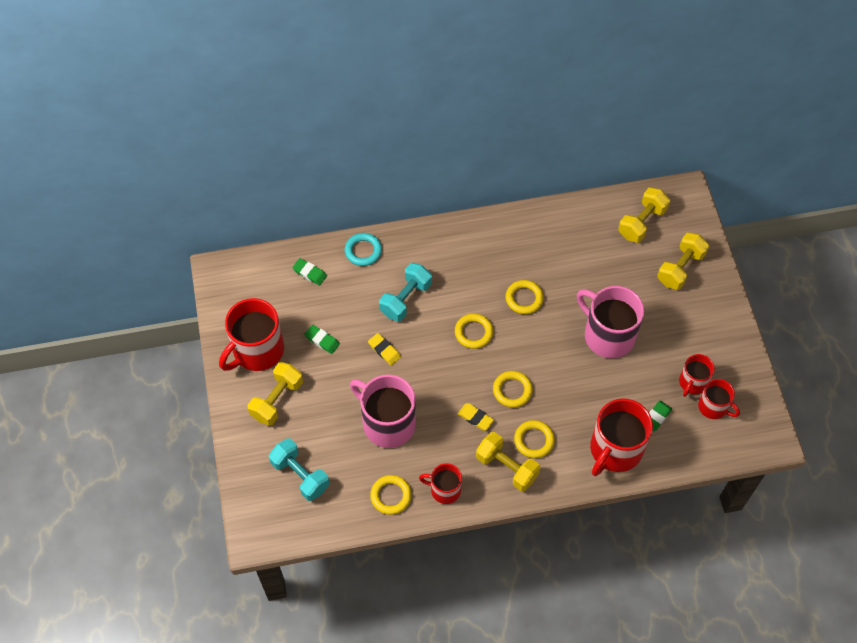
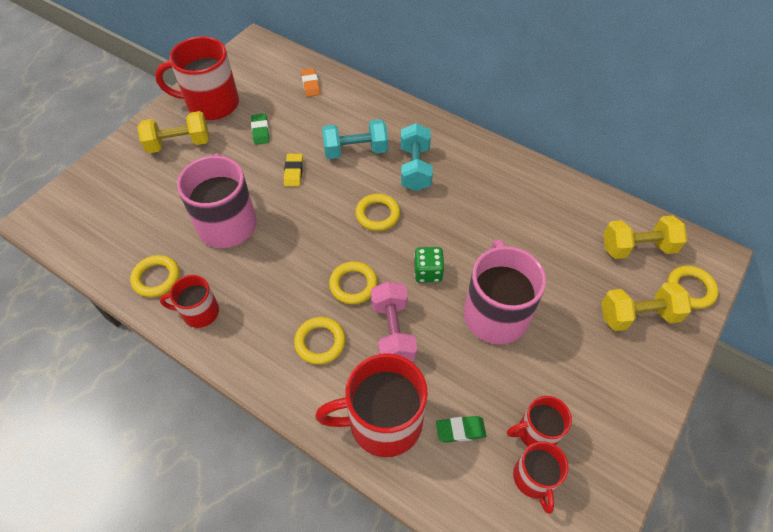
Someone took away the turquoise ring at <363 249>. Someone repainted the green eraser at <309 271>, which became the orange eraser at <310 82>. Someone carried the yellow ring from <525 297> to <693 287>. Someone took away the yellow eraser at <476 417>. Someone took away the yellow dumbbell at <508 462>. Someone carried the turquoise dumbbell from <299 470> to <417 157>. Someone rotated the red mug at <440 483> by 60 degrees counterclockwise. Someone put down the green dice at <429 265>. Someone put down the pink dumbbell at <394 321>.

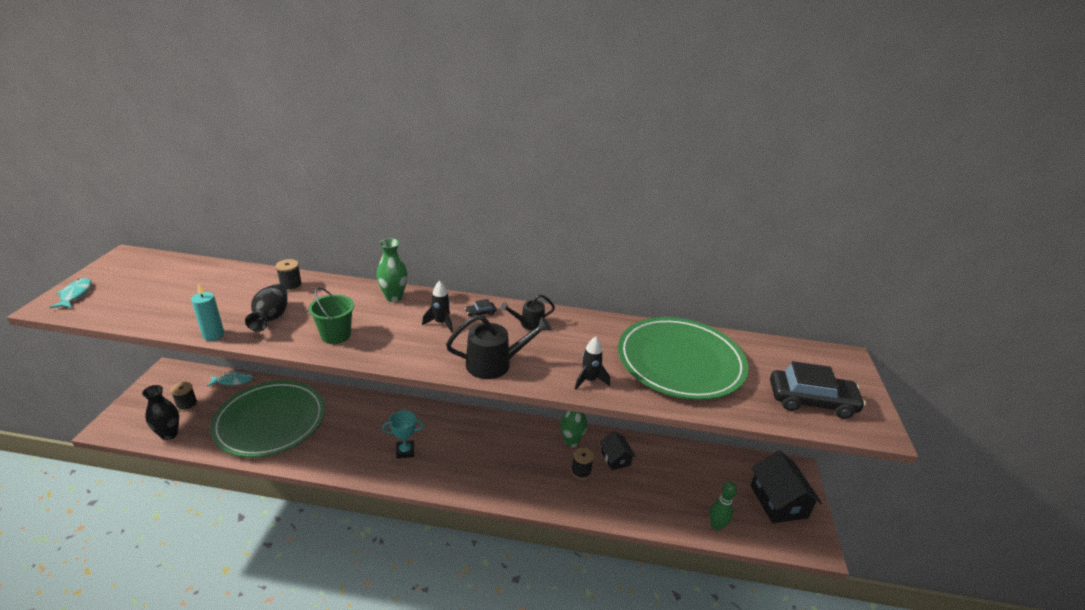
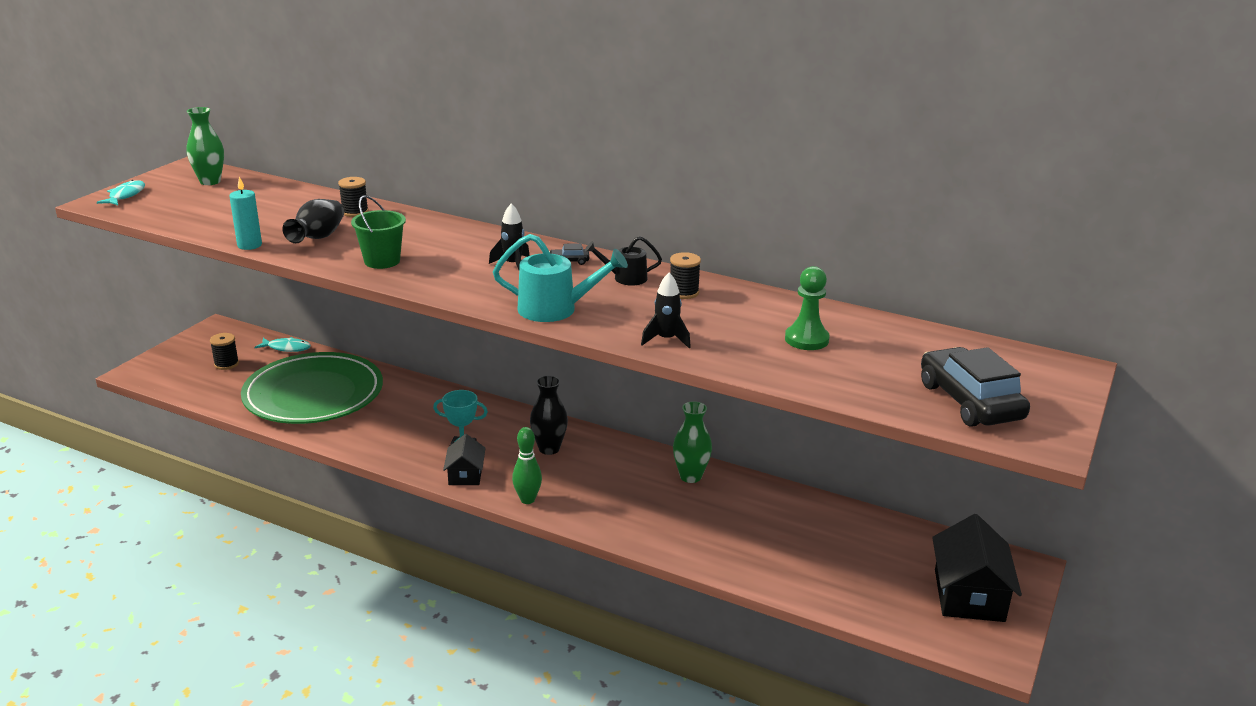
Someone carried the green vase from <392 270> to <205 146>. Someone repainted the black watering can at <499 347>, which became the turquoise watering can at <560 278>. Someone swapped the green plate at <683 358> for the green pawn at <807 308>. Someone rotated the black car at <818 390> by 135 degrees counterclockwise. Someone carried the black vase from <160 412> to <549 415>. Someone carried the black house from <618 450> to <464 459>. Someone carried the black spool from <582 463> to <685 275>. Someone carried the green bowling pin from <723 506> to <527 465>.

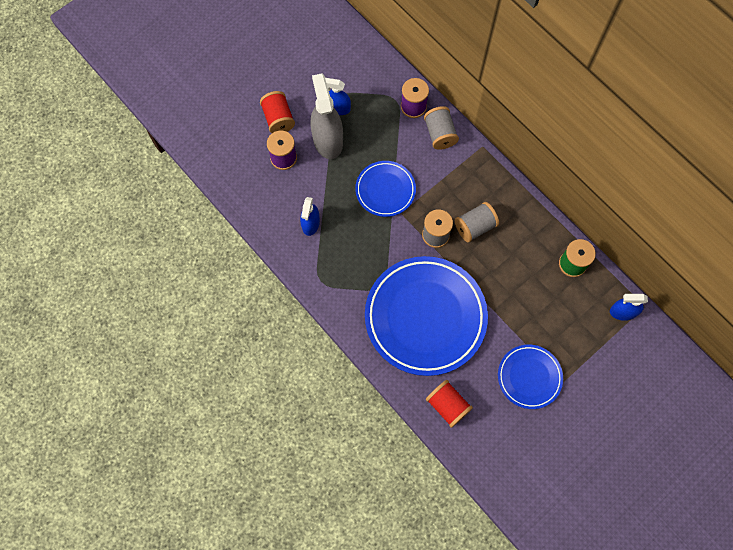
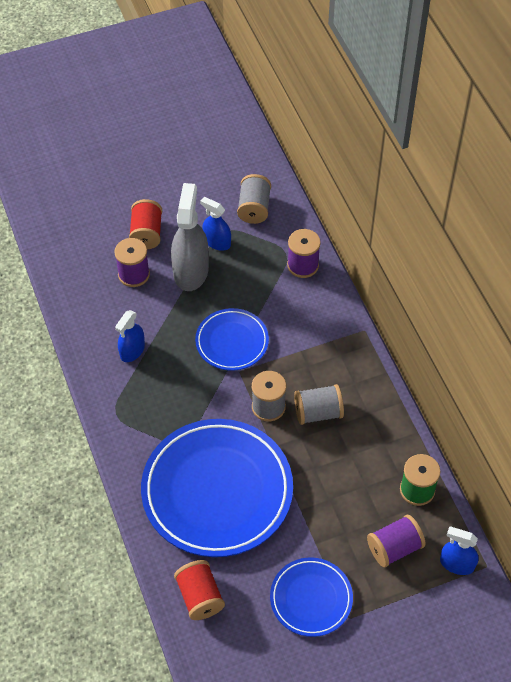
Someone carried the grey spool from <441 128> to <254 199>. Someone put down the purple spool at <396 541>.

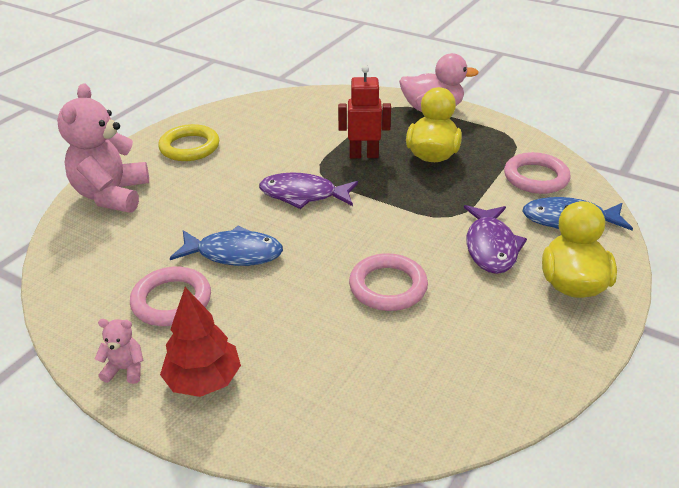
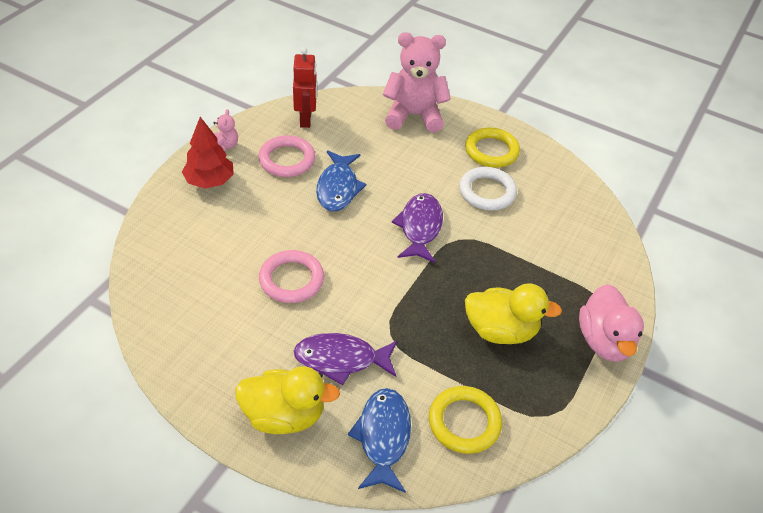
Someone carried the red robot from <364 111> to <305 87>. Someone repainted the pink ring at <537 173>, which became the yellow ring at <466 420>. Someone put down the white ring at <488 188>.

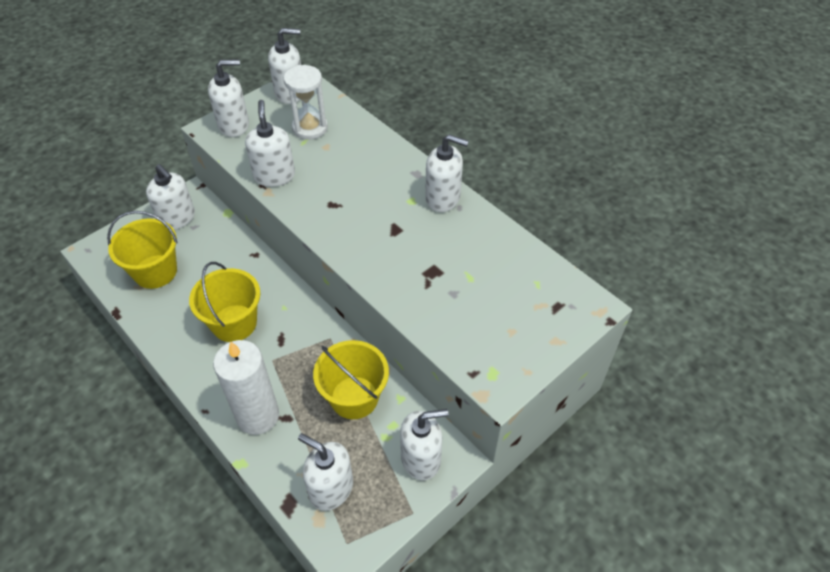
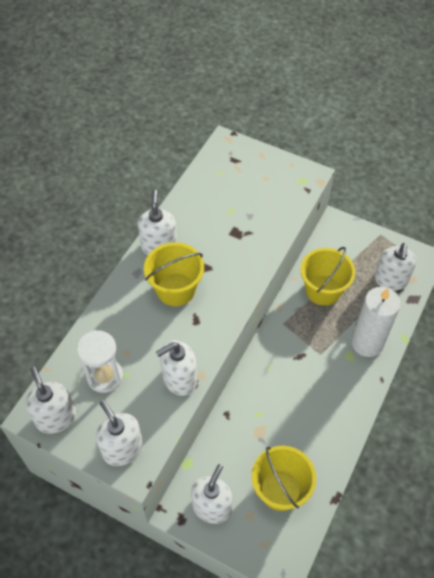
Someone carried the yellow bucket from <224 302> to <174 274>. Someone took away the white soap dispenser at <424 444>.

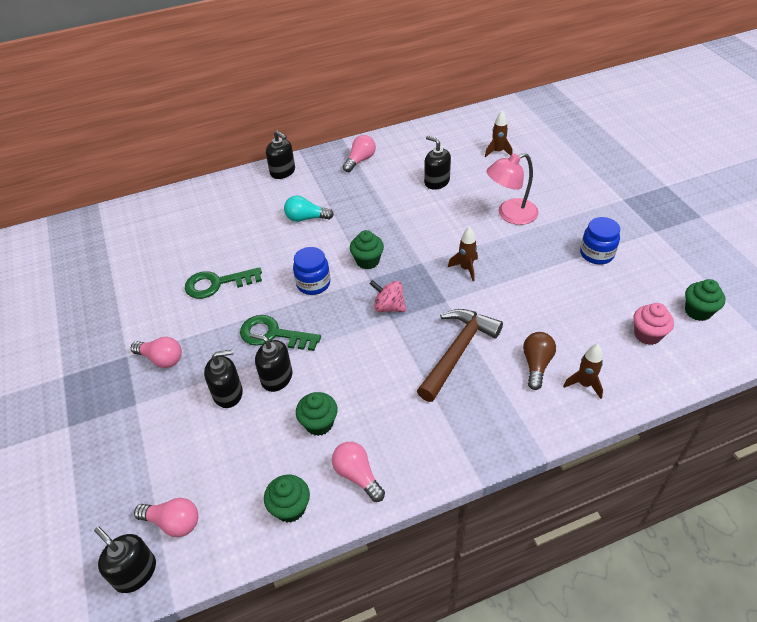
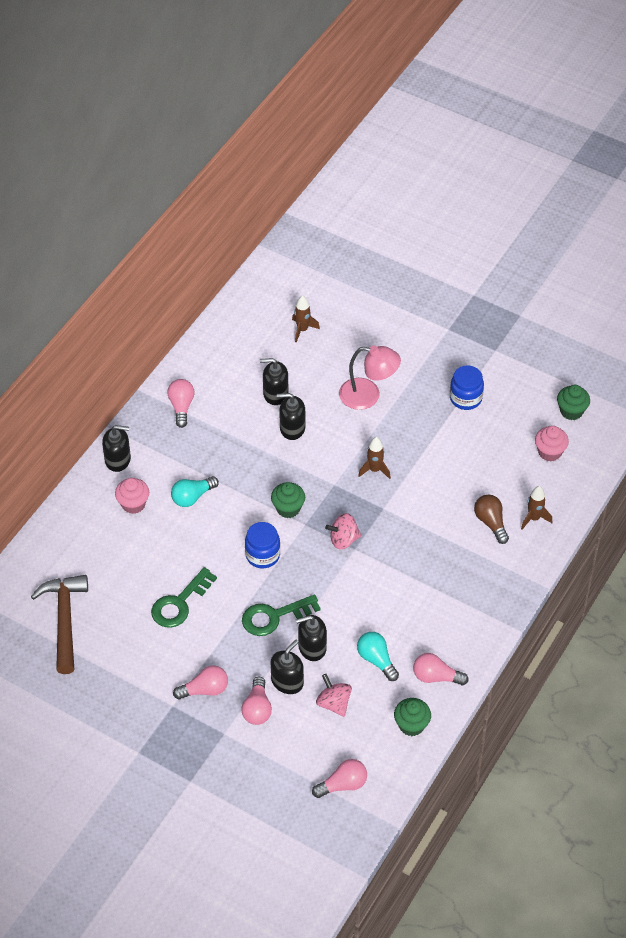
Someone rotated the pink lamp at <513 189> by 105 degrees counterclockwise. Someone carried the brown hammer from <460 355> to <59 624>. Someone swapped the green cupcake at <317 414> for the turquoise light bulb at <378 656>. Someone carried the black soap dispenser from <125 560> to <291 416>. Someone put down the pink cupcake at <132 496>. Someone put down the pink spinning top at <334 695>. Someone put down the pink light bulb at <256 701>.

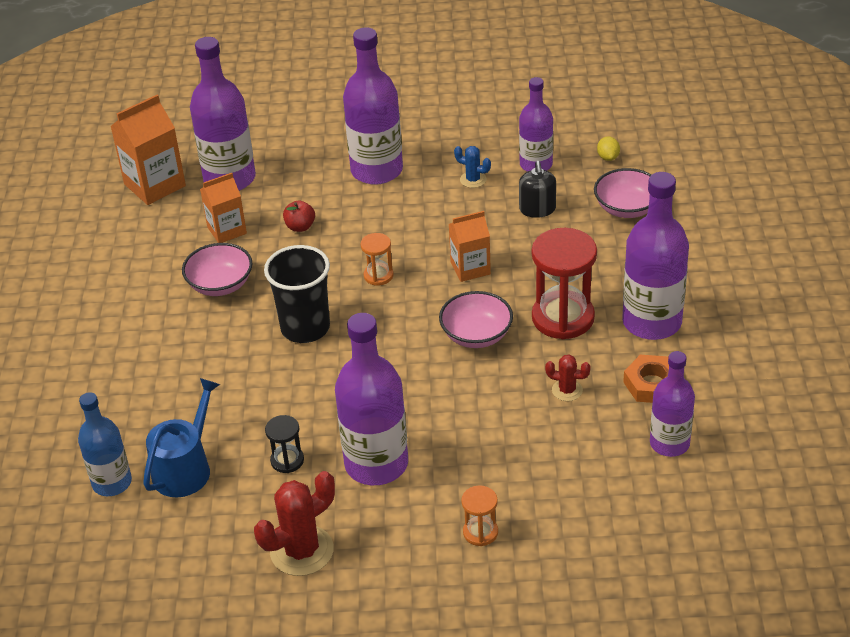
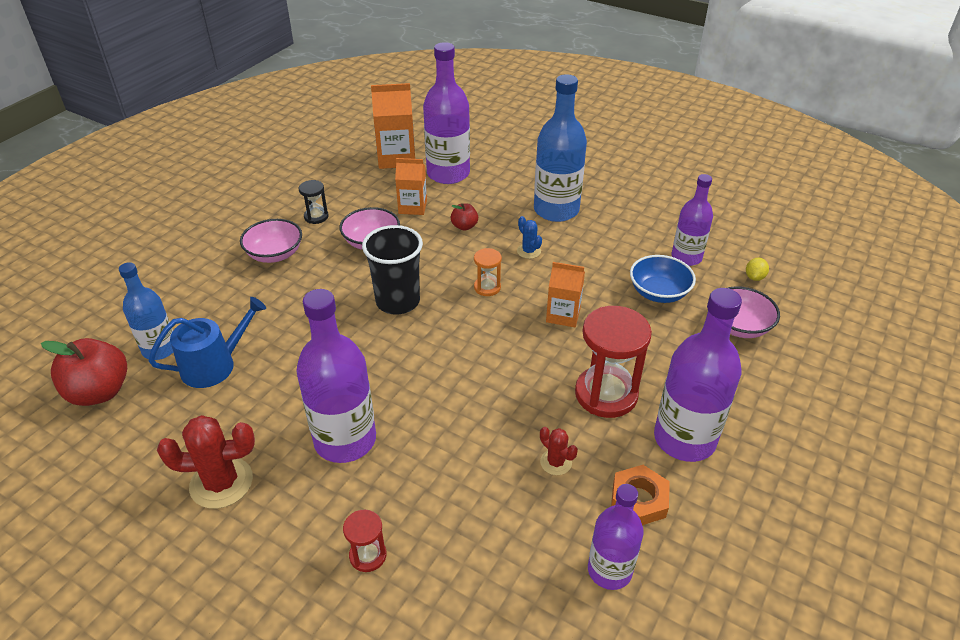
Someone repainted the purple bottle at <373 106>, which became the blue bottle at <560 148>. Someone carried the blue cactus from <472 167> to <529 237>. Someone swapped the black soap dispenser at <537 189> for the blue bowl at <663 279>. Someone carried the pink bowl from <476 319> to <271 241>. Someone carried the black hourglass from <284 444> to <314 202>. Someone repainted the orange hourglass at <479 515>, which became the red hourglass at <364 541>. Someone put down the red apple at <84 372>.

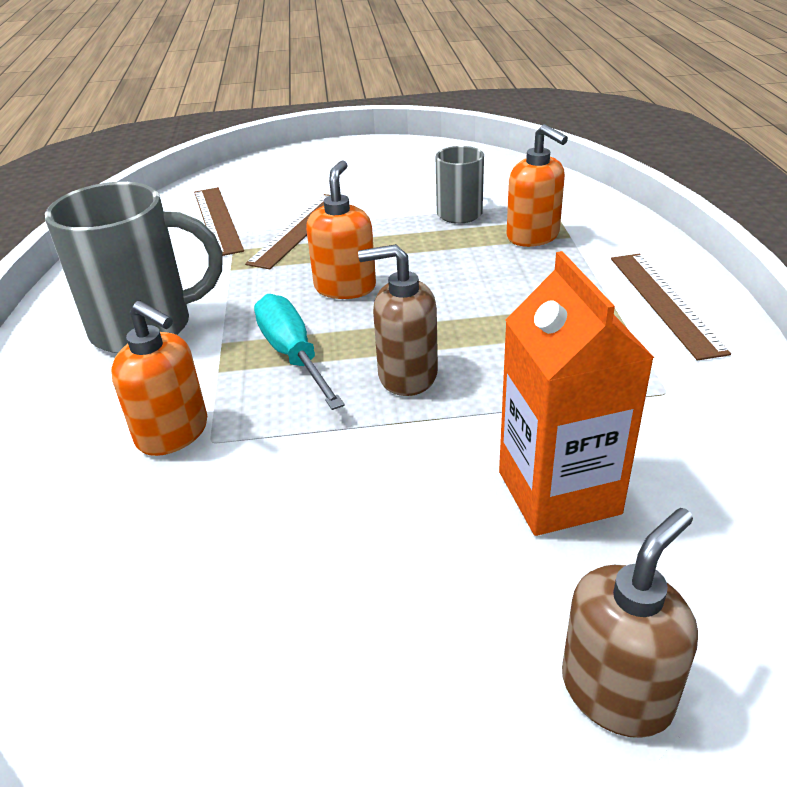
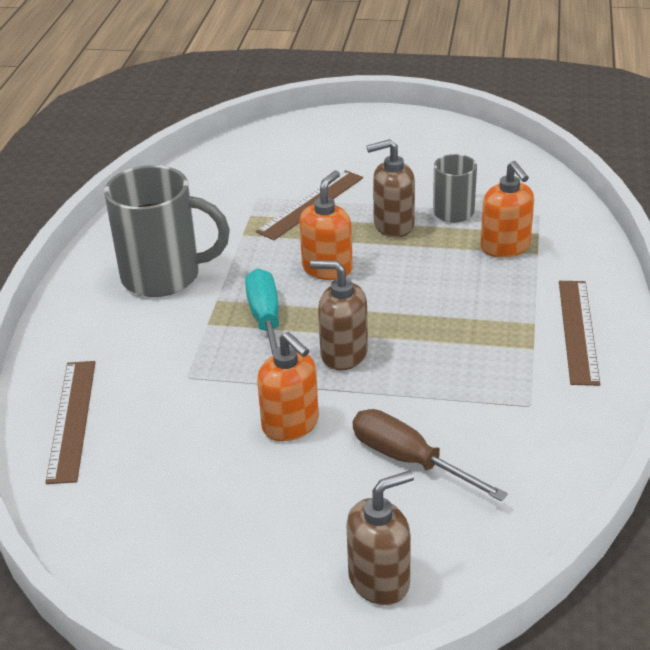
Someone carried the brown ruler from <219 221> to <70 422>. Someone swapped the orange carton at <576 393> for the brown screwdriver at <430 455>. Someone carried the orange soap dispenser from <159 378> to <288 386>. Someone put down the brown soap dispenser at <390 188>.

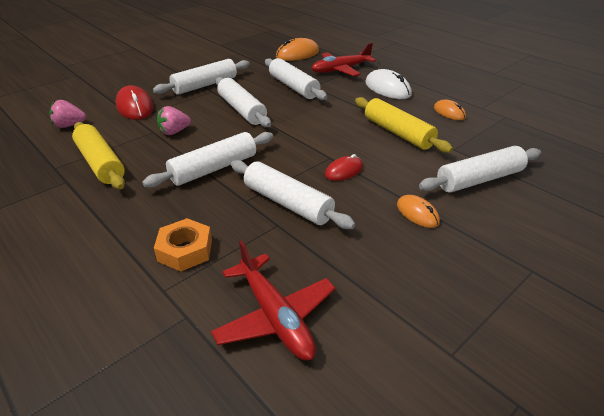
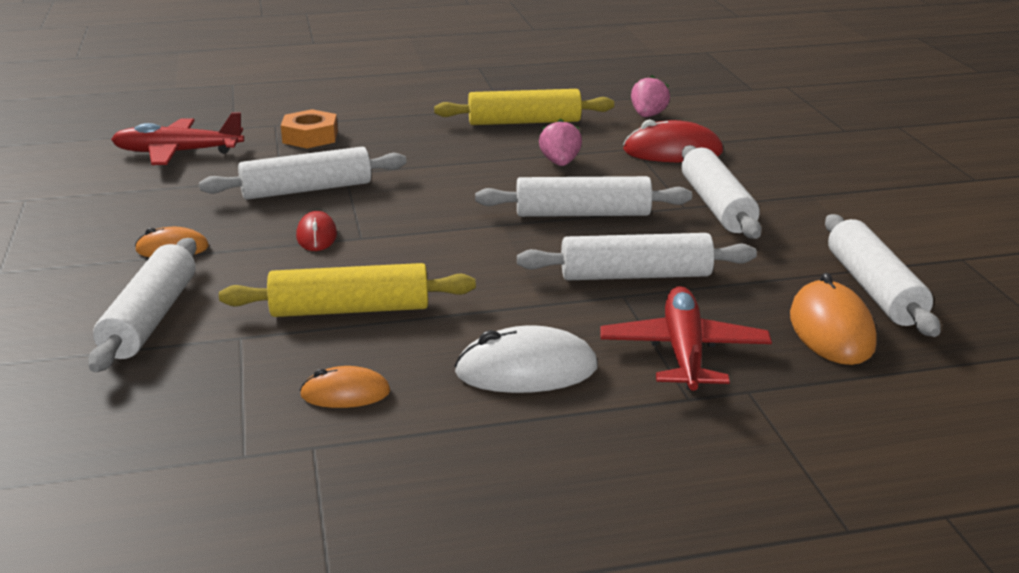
Someone carried the white rolling pin from <207 160> to <883 275>.

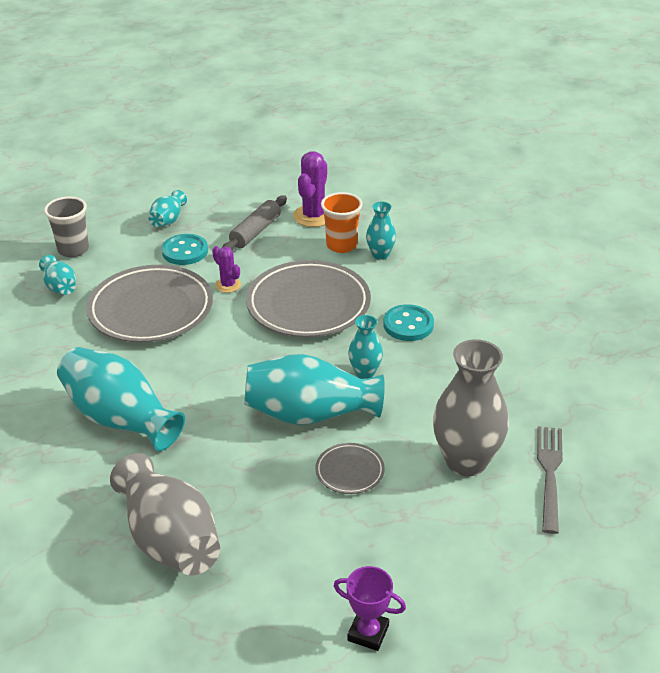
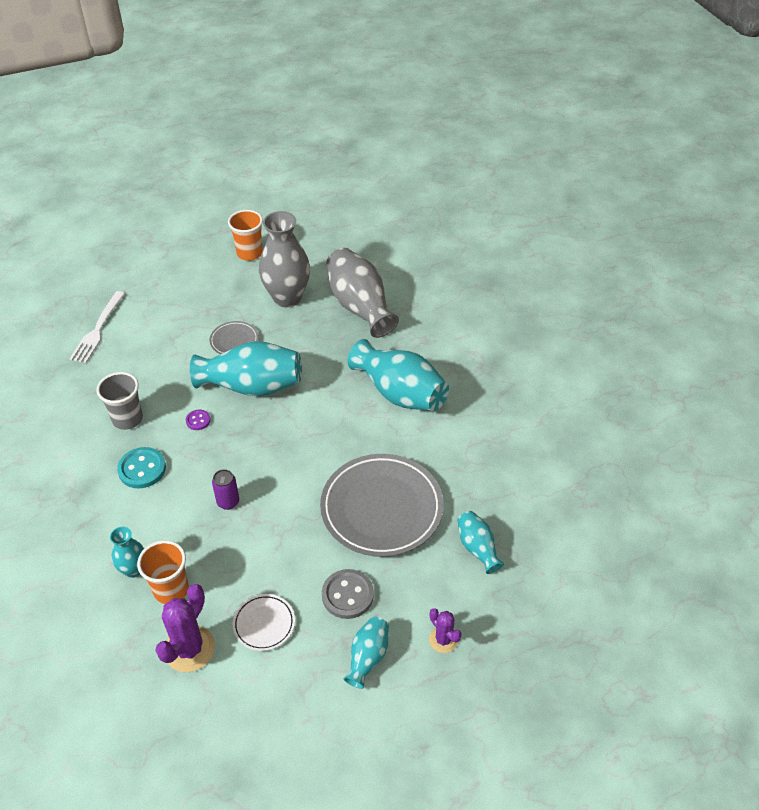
Someone swapped the grey rolling pin at <254 222> for the white plate at <264 622>. Someone carried the grey cup from <66 226> to <120 401>. Someone repainted the turquoise button at <185 249>, which became the grey button at <348 594>. Someone carried the purple cactus from <226 269> to <445 630>. Someone swapped the grey plate at <308 298> for the purple can at <225 489>. Someone swapped the turquoise vase at <365 347> for the purple button at <198 420>. Someone carried the grey vase from <471 407> to <284 259>. Someone repainted the grey fork at <550 480>, which became the white fork at <97 327>. Someone swapped the purple trophy at <370 608> for the orange cup at <245 235>.

